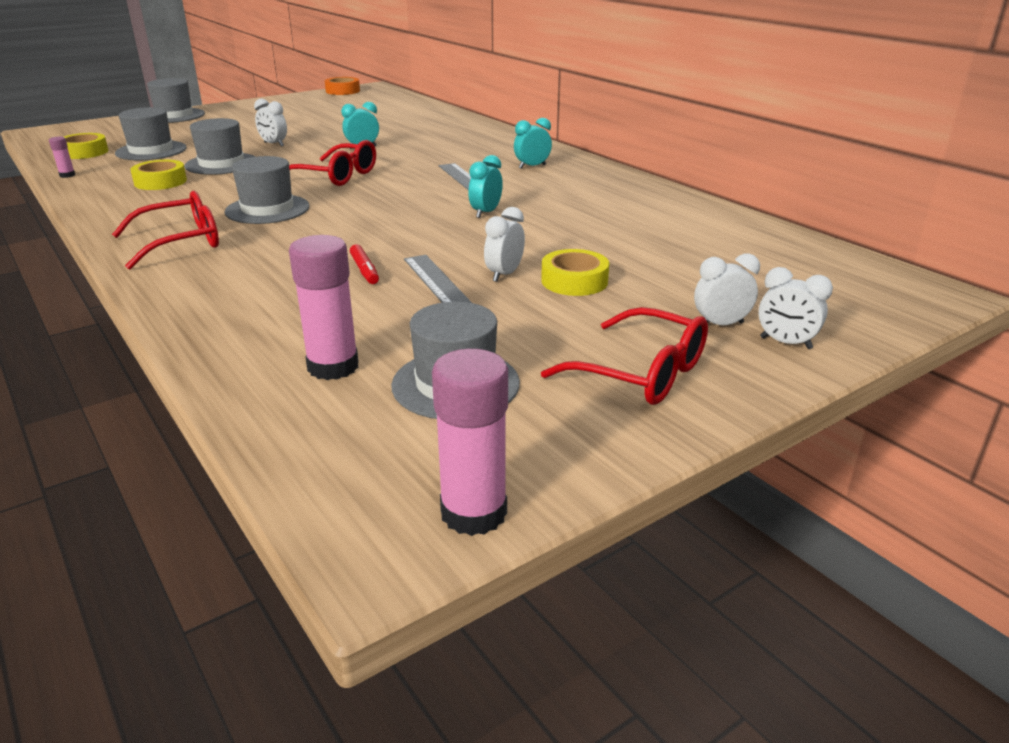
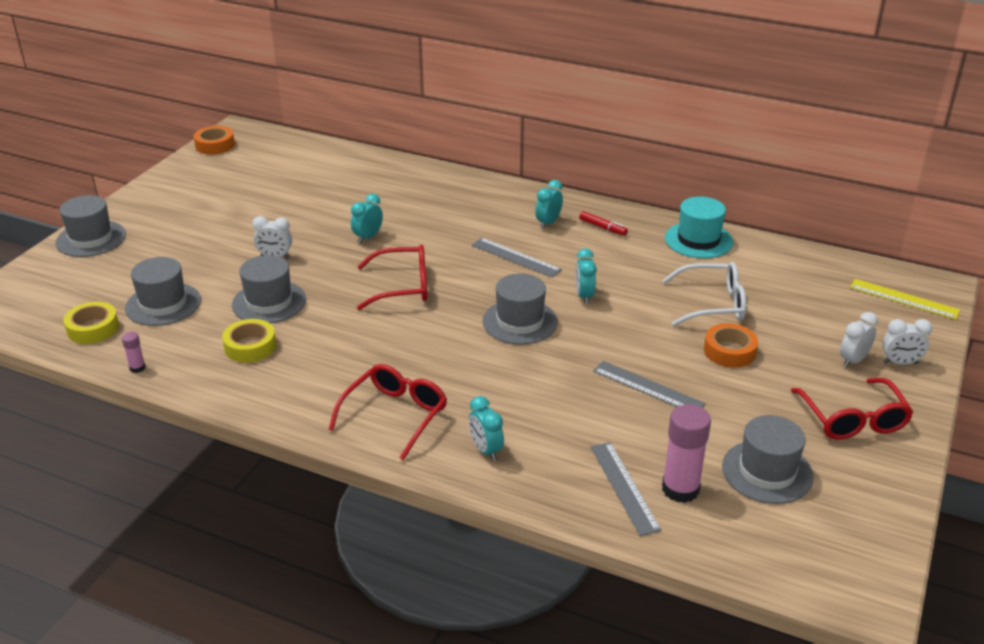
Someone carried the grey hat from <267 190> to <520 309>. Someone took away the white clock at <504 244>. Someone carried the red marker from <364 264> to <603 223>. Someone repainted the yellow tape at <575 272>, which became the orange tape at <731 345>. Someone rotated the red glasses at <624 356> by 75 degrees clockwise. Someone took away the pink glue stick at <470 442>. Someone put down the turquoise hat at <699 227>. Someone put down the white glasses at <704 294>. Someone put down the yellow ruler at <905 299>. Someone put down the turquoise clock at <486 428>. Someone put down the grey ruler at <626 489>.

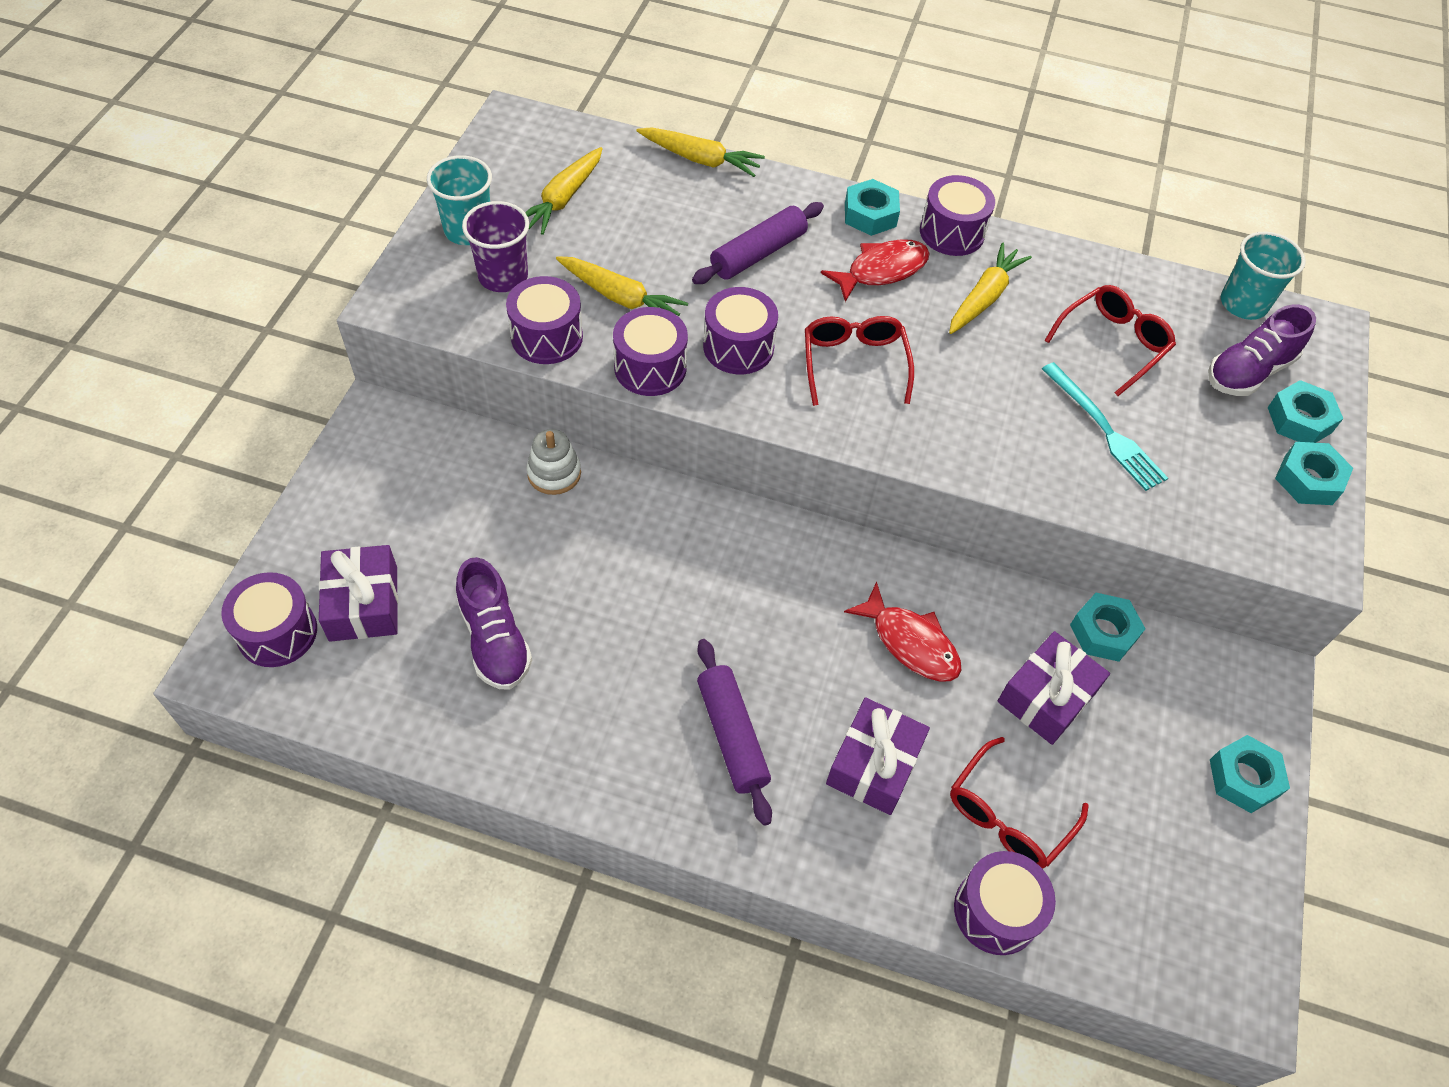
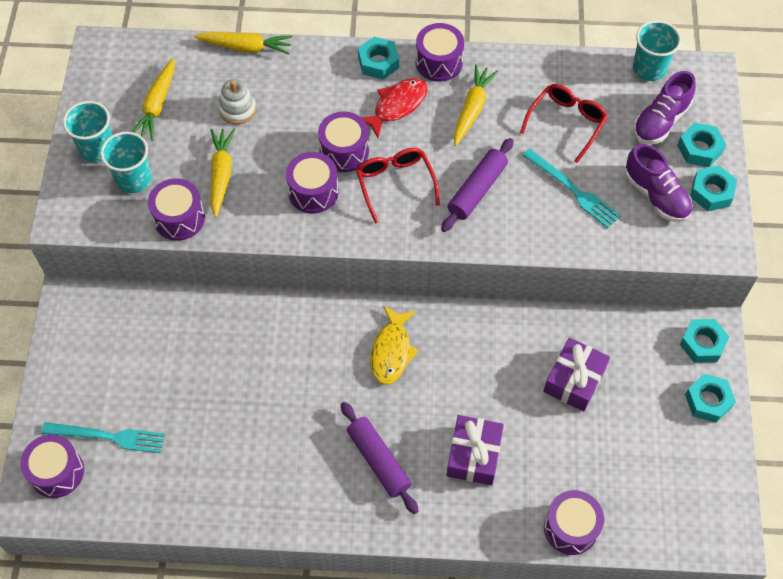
Someone repainted the purple cup at <495 246>, which became the turquoise cup at <126 162>. Someone carried the purple rolling pin from <758 243> to <477 185>. Someone rotated the yellow carrot at <622 286> by 105 degrees counterclockwise. Someone carried the purple drum from <650 351> to <343 141>. Someone carried the white stacking toy from <554 462> to <237 102>. Someone swapped the purple gift at <358 593> for the turquoise fork at <103 437>. Someone carried the purple shoe from <494 623> to <658 183>. Someone took away the red fish at <902 631>. Someone carried the turquoise nut from <1108 627> to <704 341>. Someone took away the red glasses at <1019 803>. Someone put down the yellow fish at <394 345>.

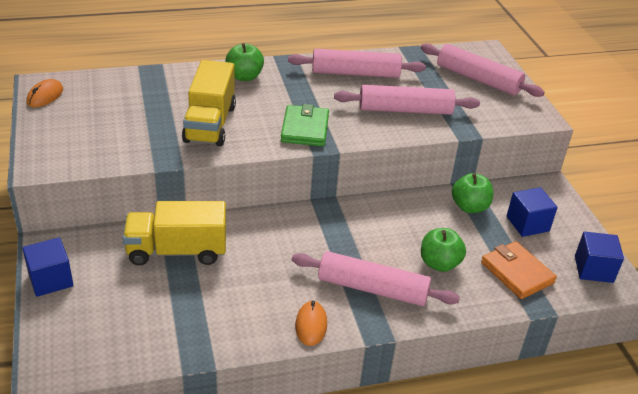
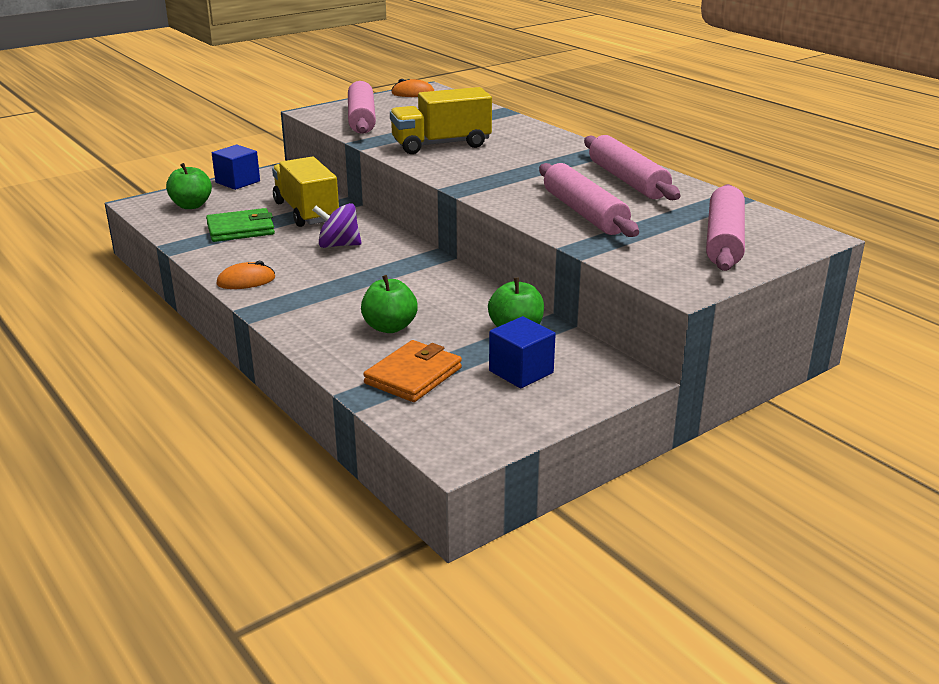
Someone carried the green apple from <244 62> to <189 186>. Someone carried the green wallet from <305 125> to <240 225>. Someone took away the blue cube at <599 257>. Someone carried the pink rolling pin from <376 278> to <362 107>. Someone put down the purple spinning top at <337 225>.

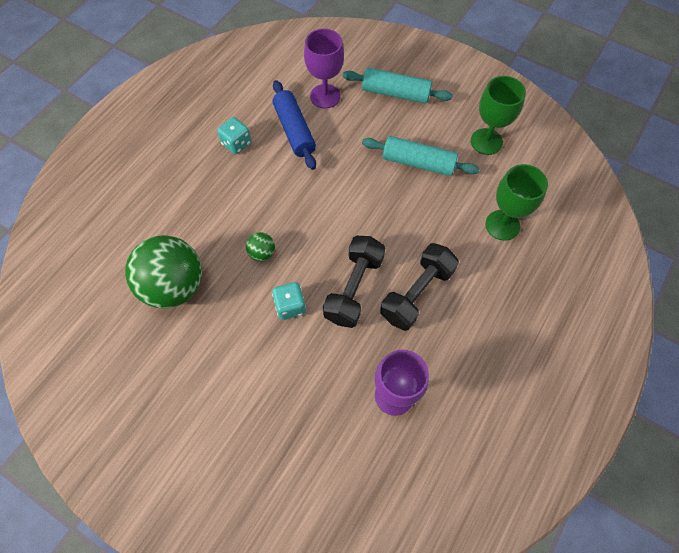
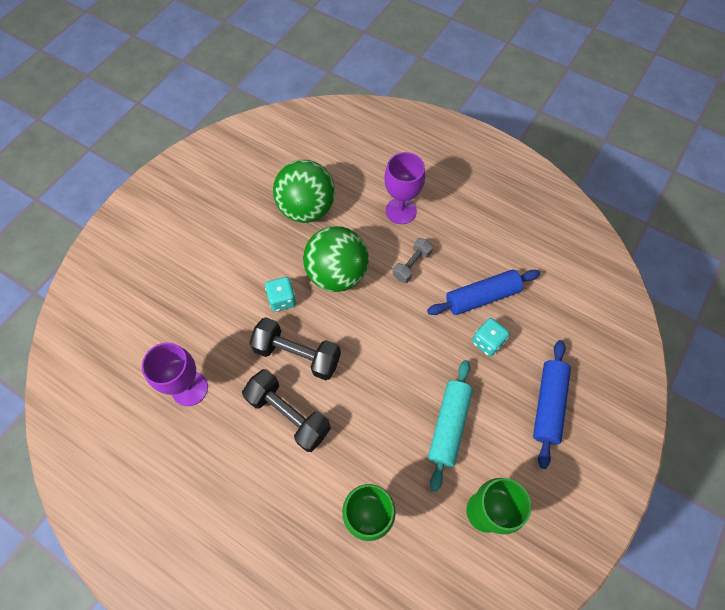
Someone carried the purple goblet from <324 69> to <404 188>. Someone repainted the turquoise rolling pin at <397 86>, which became the blue rolling pin at <552 404>. Someone carried the turquoise dice from <234 135> to <491 337>. Someone scaled the green ball at <260 246> by 2.37. Someone put down the grey dumbbell at <413 260>.

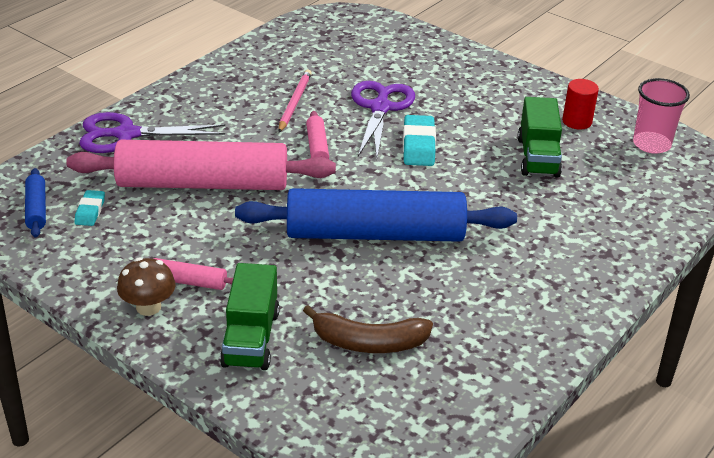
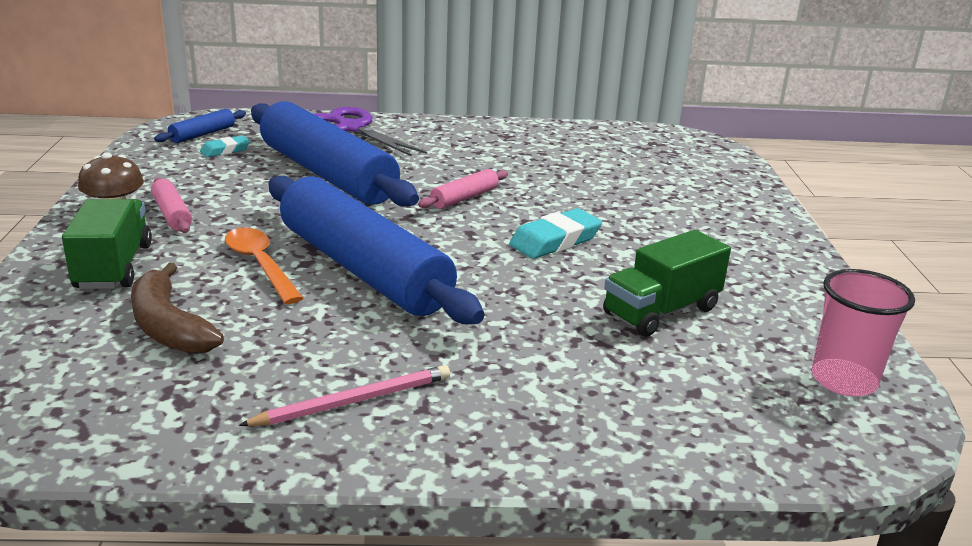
Someone carried the pink pencil from <295 100> to <344 395>. Someone took away the red cylinder at <580 104>. Someone took away the purple scissors at <383 119>. Someone repainted the pink rolling pin at <201 165>, which became the blue rolling pin at <335 154>. Someone rotated the green truck at <250 316> by 120 degrees clockwise. Someone put down the orange spoon at <264 266>.

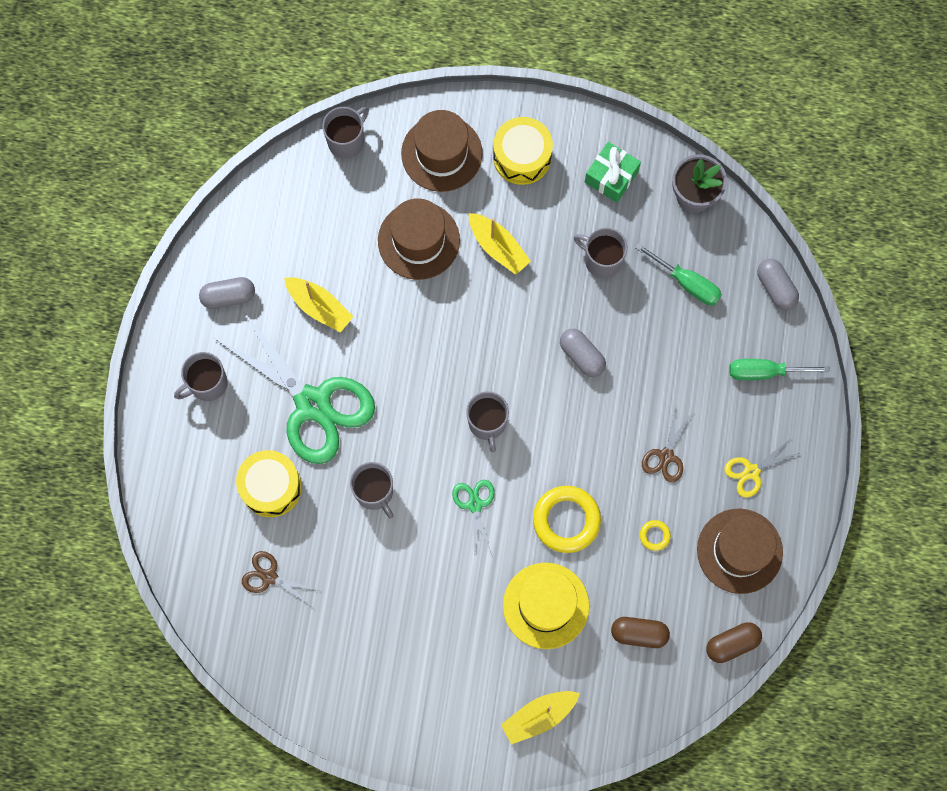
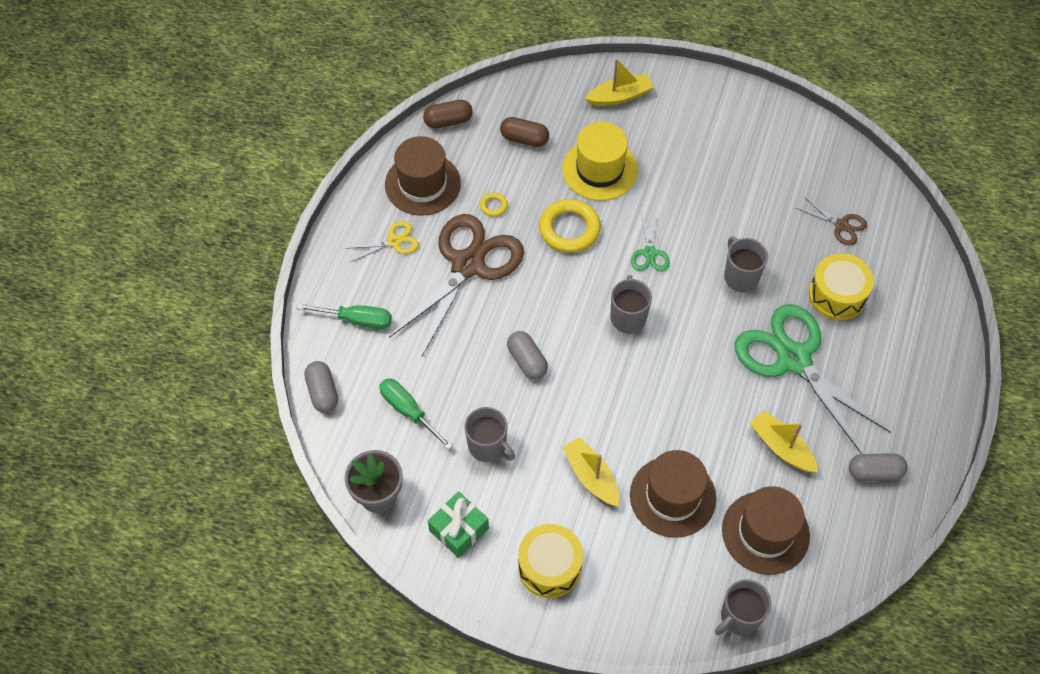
Someone carried the brown hat from <441 151> to <766 530>. Someone took away the grey mug at <201 376>. Someone scaled the brown scissors at <667 445> by 2.28.

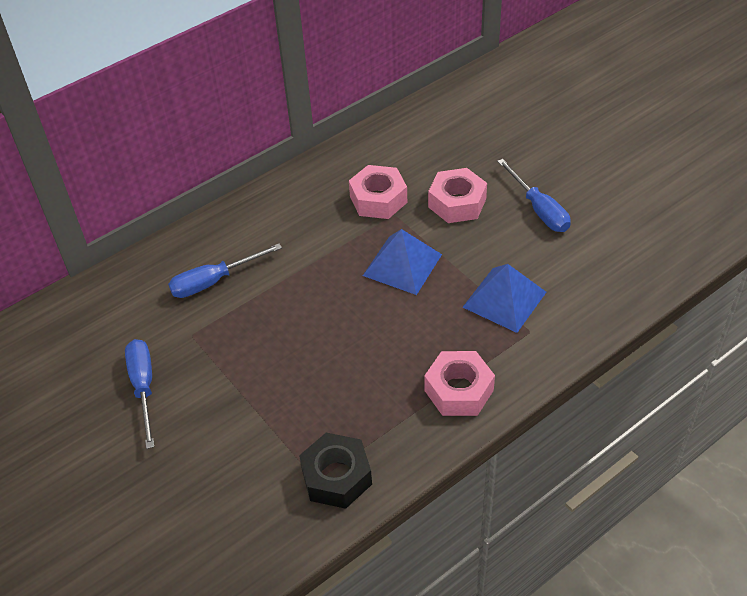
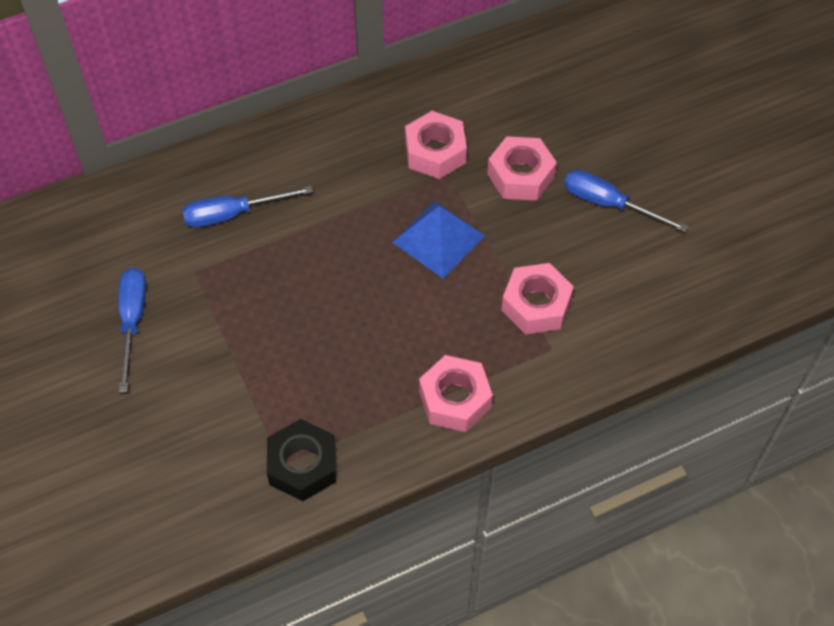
Someone rotated the blue screwdriver at <534 195> by 135 degrees clockwise. Someone swapped the blue pyramid at <504 298> for the pink nut at <537 299>.

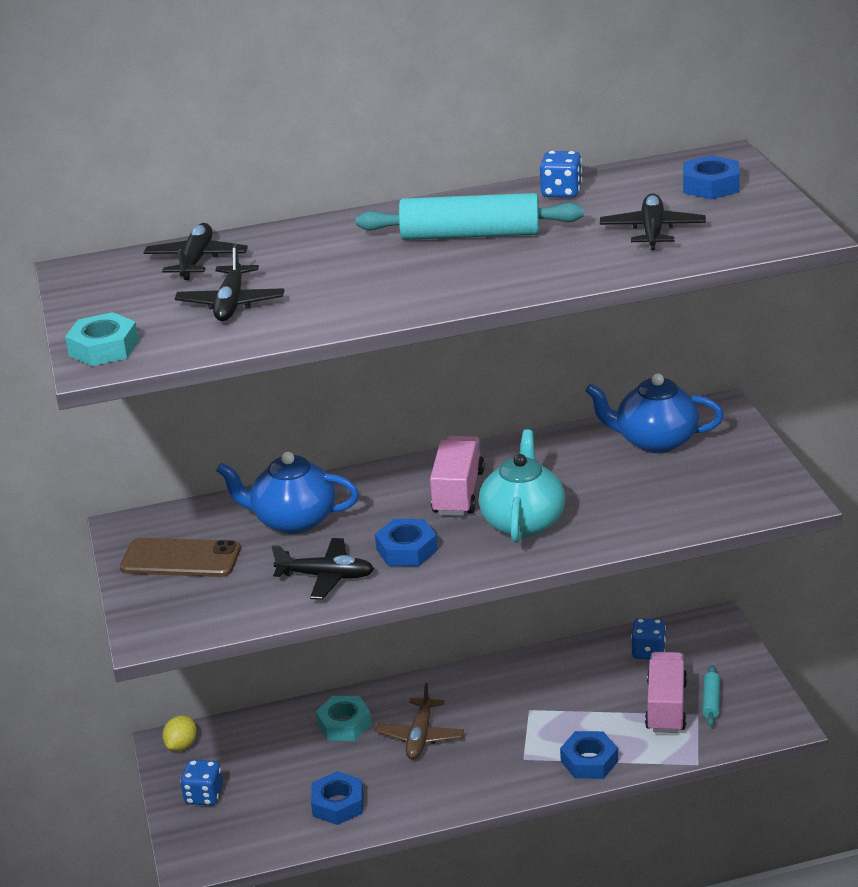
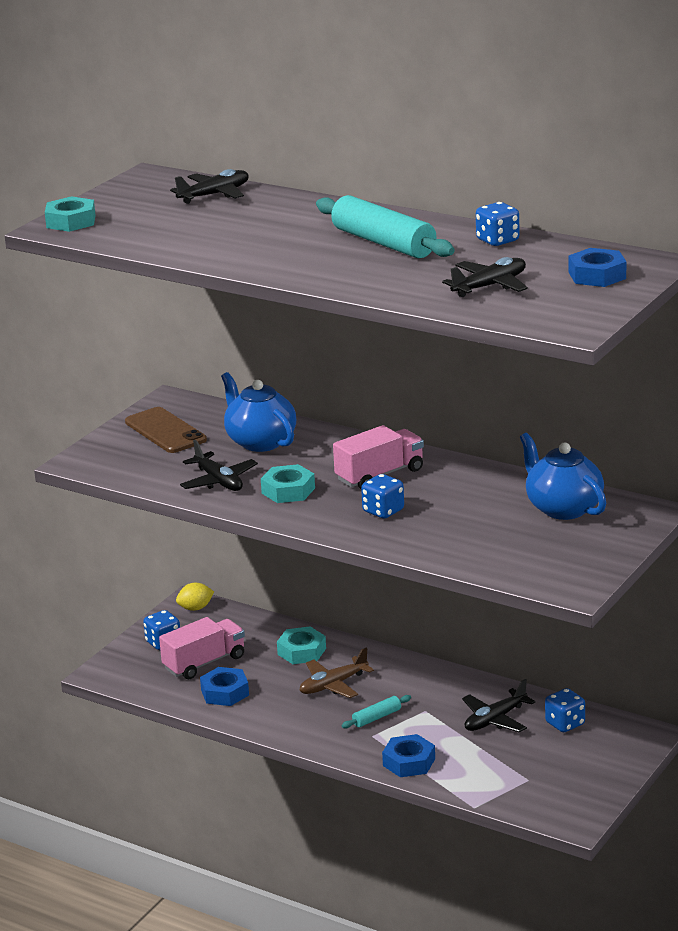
Someone carried the black plane from <229 282> to <498 705>. Someone swapped the turquoise teapot at <522 486> for the blue dice at <382 496>. Someone repainted the blue nut at <406 542>, which became the turquoise nut at <288 483>. Someone carried the pink truck from <666 692> to <202 648>. Someone carried the turquoise rolling pin from <711 696> to <376 711>.

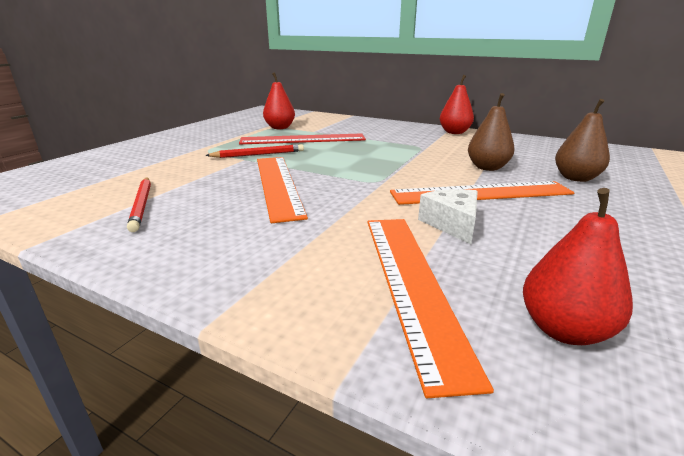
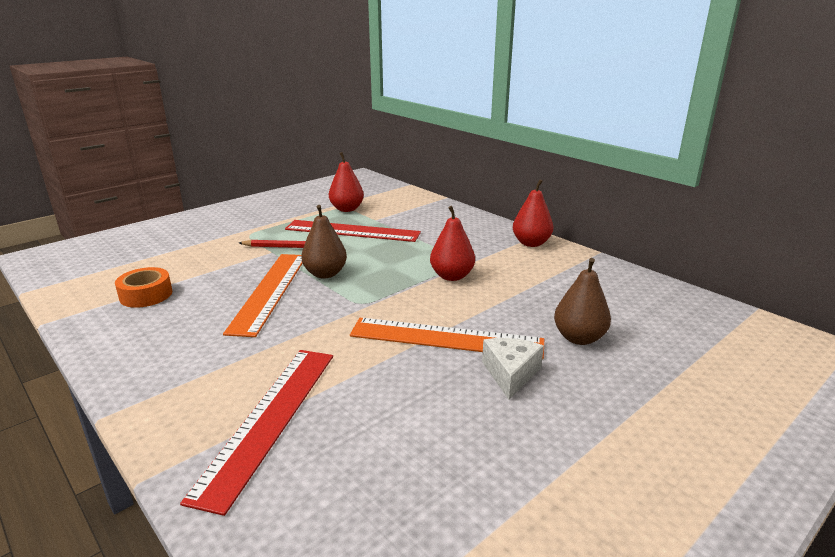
Someone carried the brown pear from <491 132> to <324 241>. Someone swapped the red pencil at <139 204> for the orange tape at <143 287>. Someone carried the red pear from <578 266> to <452 243>. Someone carried the white cheese from <448 216> to <513 369>. Someone repainted the orange ruler at <431 308>, which became the red ruler at <256 433>.

